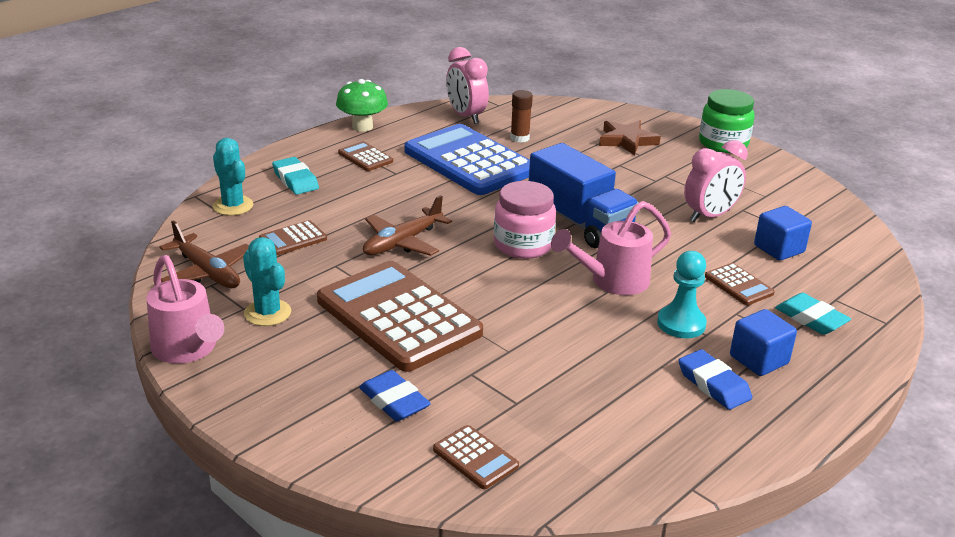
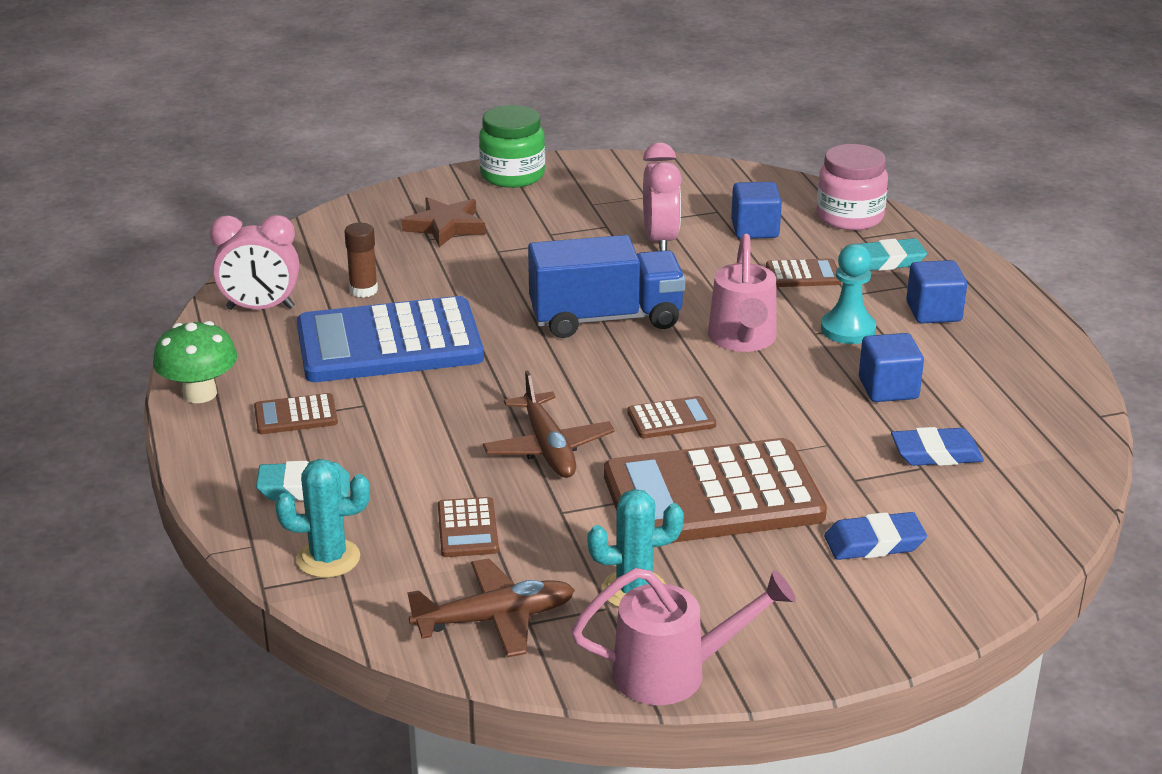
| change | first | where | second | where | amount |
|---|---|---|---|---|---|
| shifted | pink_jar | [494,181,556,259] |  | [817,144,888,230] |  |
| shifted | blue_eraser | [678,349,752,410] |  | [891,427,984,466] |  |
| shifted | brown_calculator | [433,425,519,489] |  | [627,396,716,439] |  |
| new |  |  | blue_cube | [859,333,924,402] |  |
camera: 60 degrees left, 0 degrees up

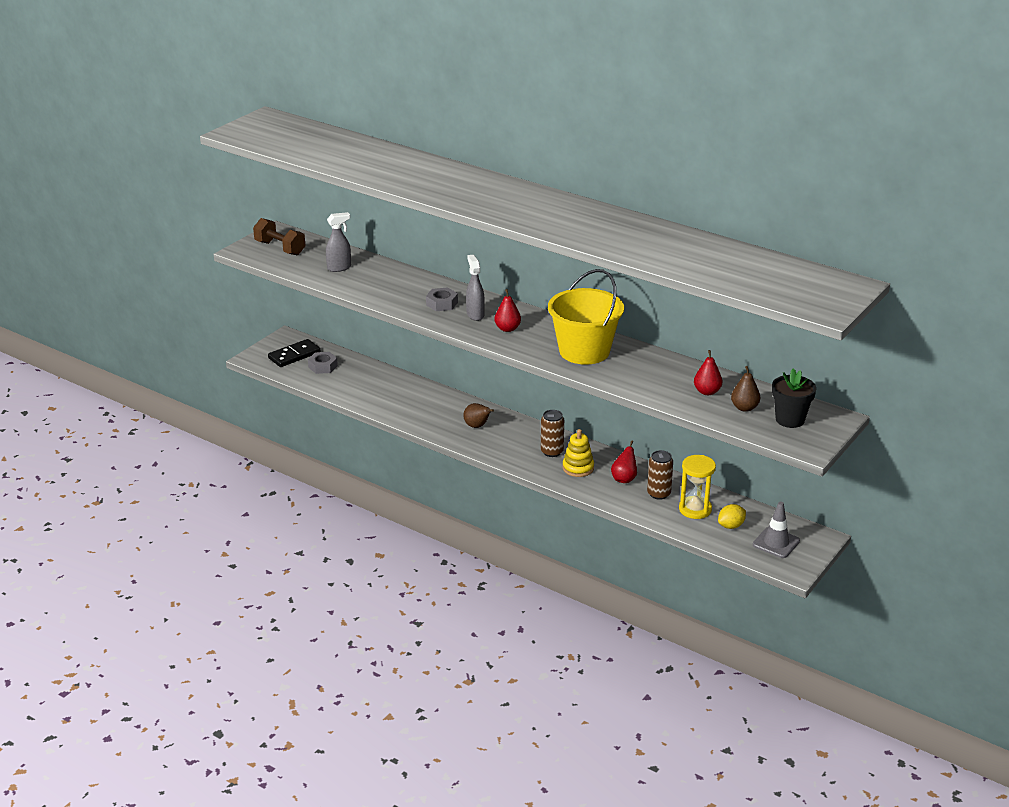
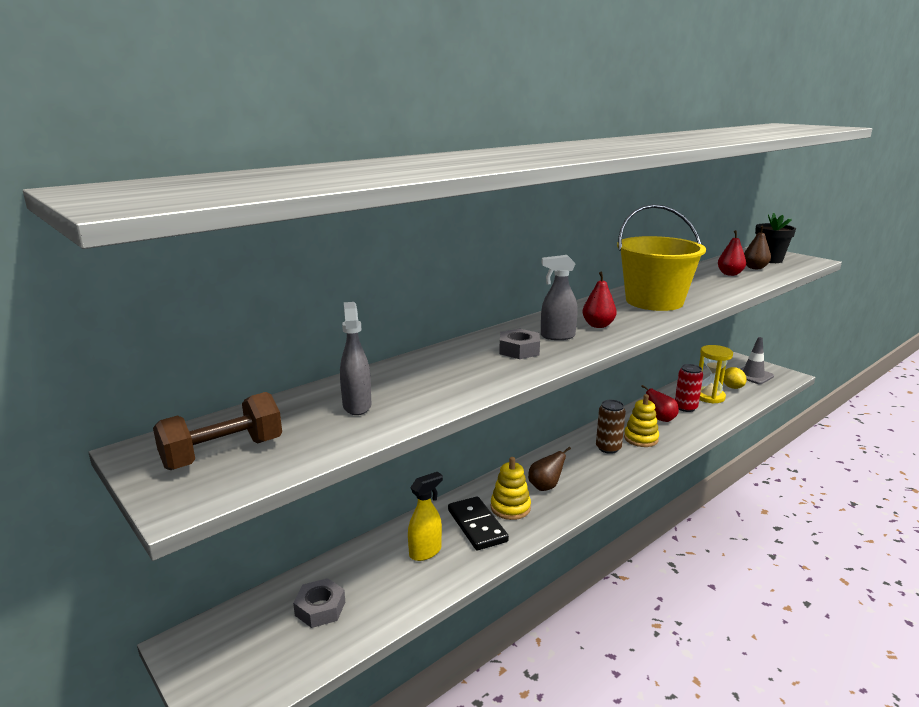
| change | first | where | second | where | amount |
|---|---|---|---|---|---|
| shifted | black_domino | [268,339,320,367] |  | [448,497,509,550] |  |
| repainted | brown_can | [647,450,673,500] | red_can | [675,364,703,412] |  |
| new |  |  | yellow_stacking_toy | [491,457,531,520] |  |
| new |  |  | yellow_spray_bottle | [408,472,443,561] |  |
camera: 75 degrees left, 10 degrees down

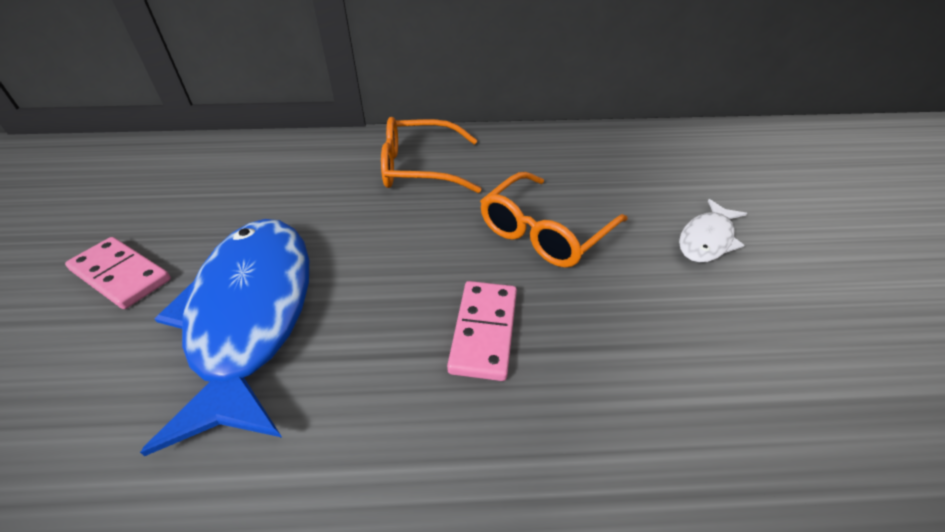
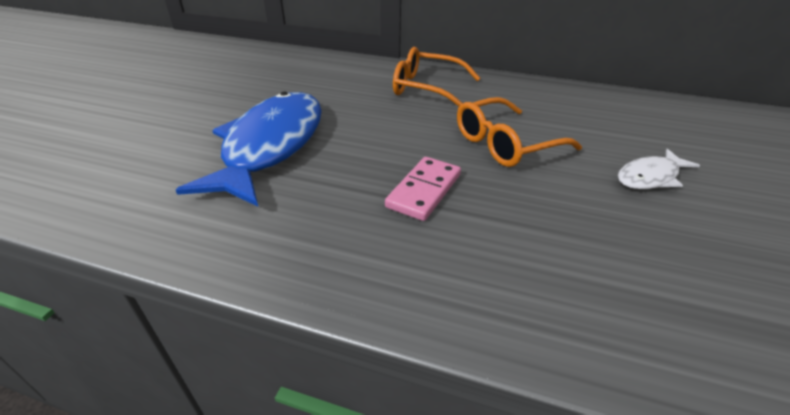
| change | first | where | second | where | amount |
|---|---|---|---|---|---|
| gone | pink_domino | [65,237,171,309] |  |  |  |
camera: 20 degrees right, 5 degrees down

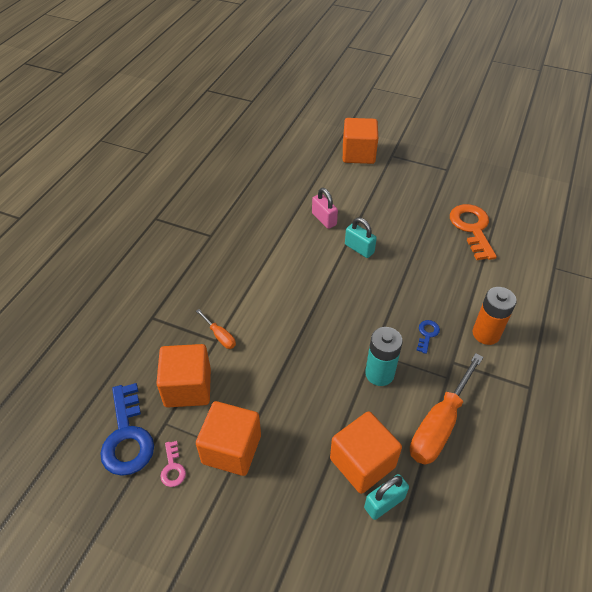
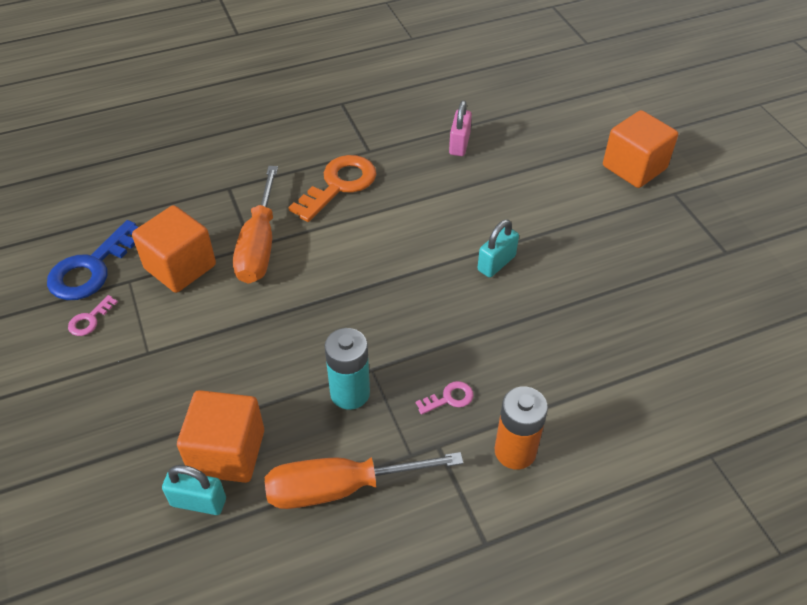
| change | first | where | second | where | amount |
|---|---|---|---|---|---|
| shifted | pink_padlock | [312,188,338,229] |  | [449,100,472,156] |  |
| shifted | orange_key | [450,204,497,260] |  | [289,155,376,222] |  |
| rotated | turquoise_padlock | [345,217,377,258] |  | [477,220,519,278] | 45 degrees clockwise |
| scaled | orange_screwdriver | [196,309,236,349] |  | [233,166,278,284] | x2.11 |
| repainted | blue_key | [416,320,440,354] | pink_key | [416,381,473,415] |  |
| gone | orange_cube | [196,401,261,476] |  |  |  |
camera: 45 degrees right, 0 degrees up

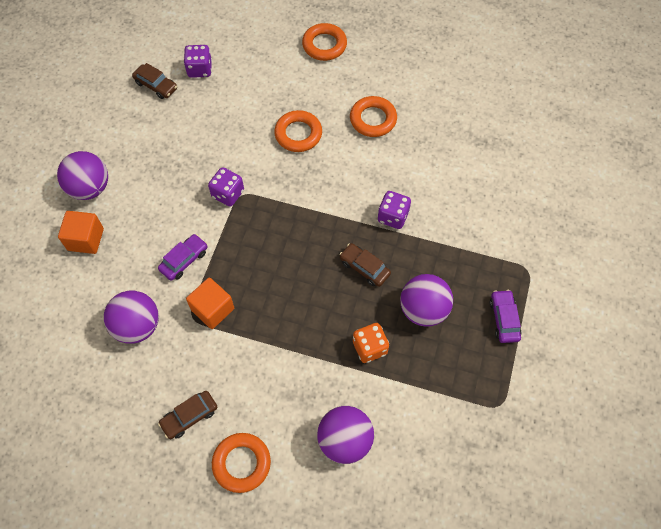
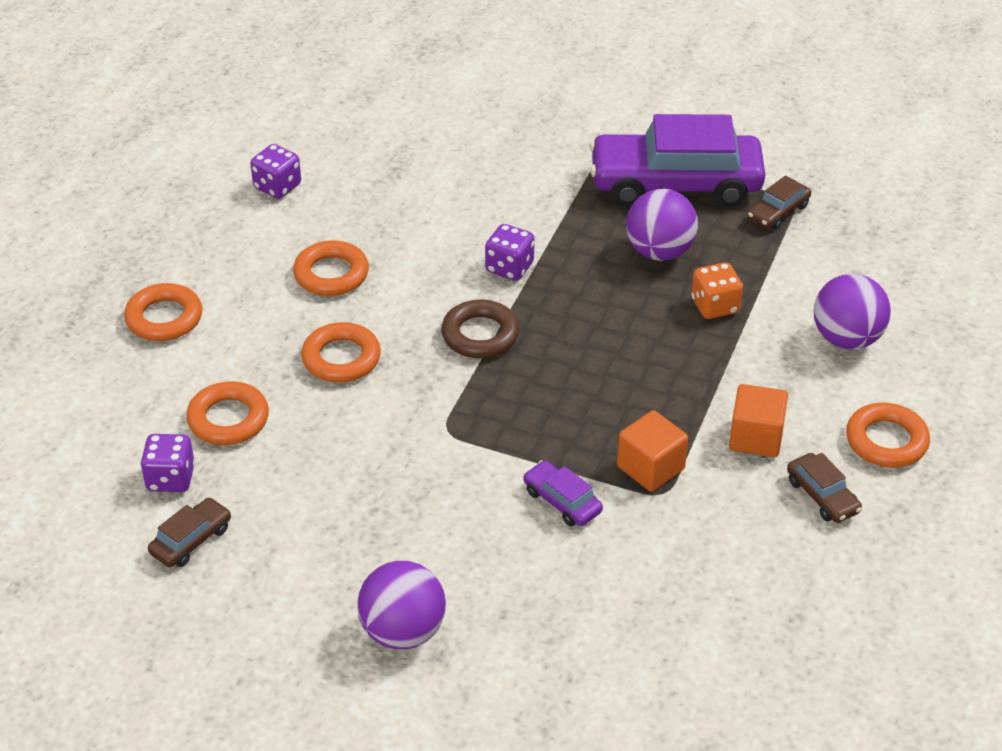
| change | first | where | second | where | amount |
|---|---|---|---|---|---|
| shifted | purple_dice | [208,167,244,206] |  | [250,144,301,199] |  |
| shifted | orange_cube | [58,211,104,254] |  | [729,384,788,457] |  |
| shifted | brown_car | [339,243,391,287] |  | [748,175,811,230] |  |
| scaled | purple_car | [490,290,522,343] |  | [589,114,765,206] | x2.38 |
| gone | purple_ball | [104,291,159,344] |  |  |  |
| new |  |  | brown_ring | [441,299,519,358] |  |
| new |  |  | orange_ring | [186,381,269,445] |  |
camera: 85 degrees left, 20 degrees down

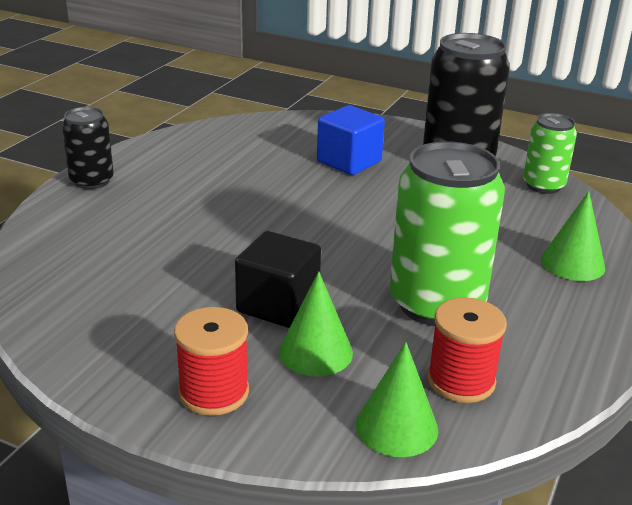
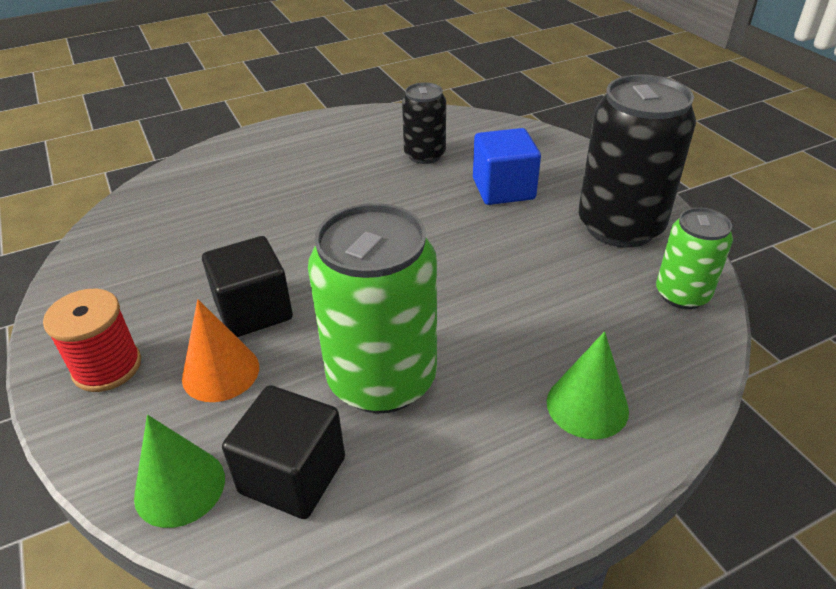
| change | first | where | second | where | amount |
|---|---|---|---|---|---|
| shifted | black_can | [62,107,114,189] |  | [402,82,446,164] |  |
| repainted | green_cone | [279,271,353,376] | orange_cone | [182,299,259,402] |  |
| swapped | red_spool | [427,298,507,403] | black_cube | [222,385,345,519] |  |
camera: 40 degrees right, 10 degrees up

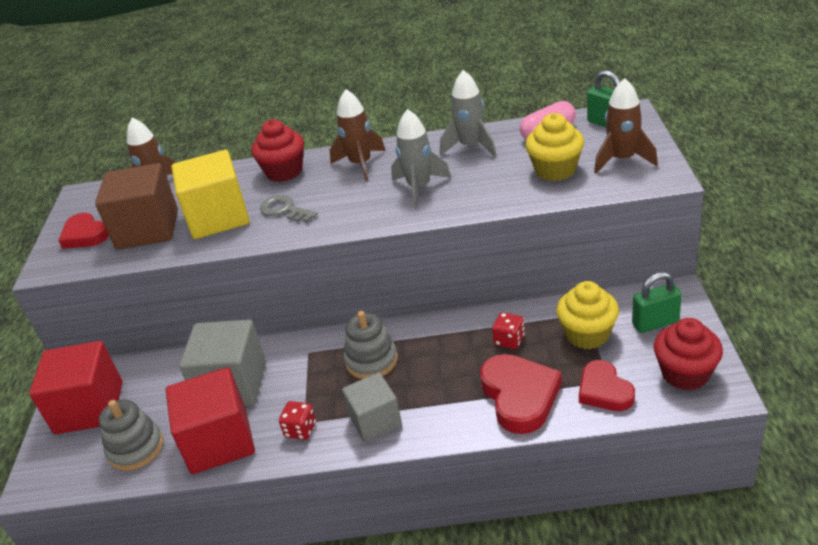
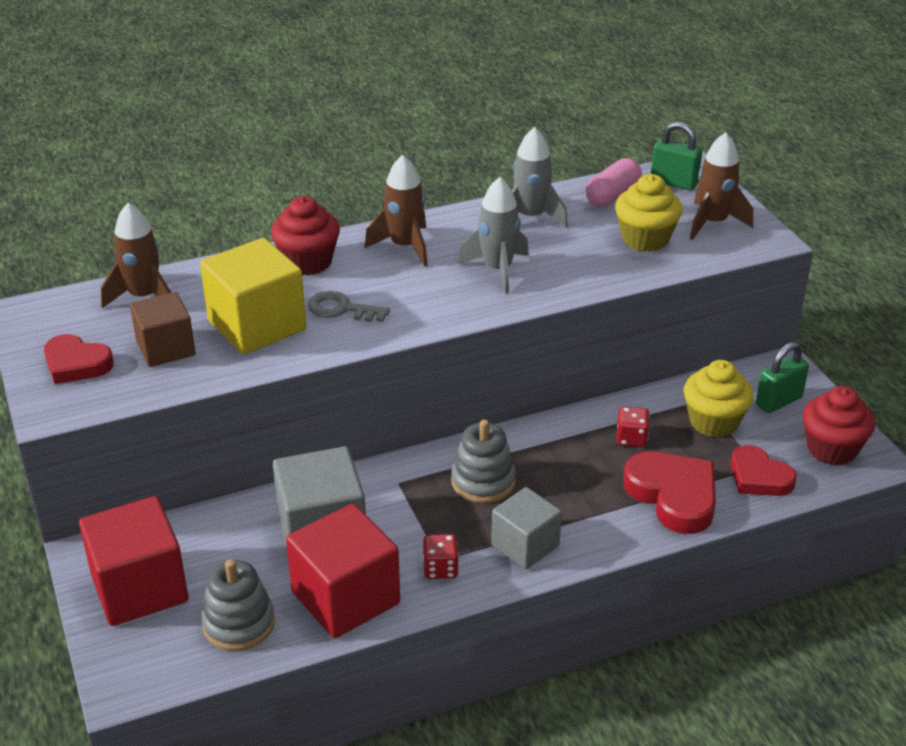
| change | first | where | second | where | amount |
|---|---|---|---|---|---|
| scaled | brown_cube | [95,163,178,250] |  | [130,292,195,367] | x0.64 |
camera: 25 degrees left, 0 degrees up

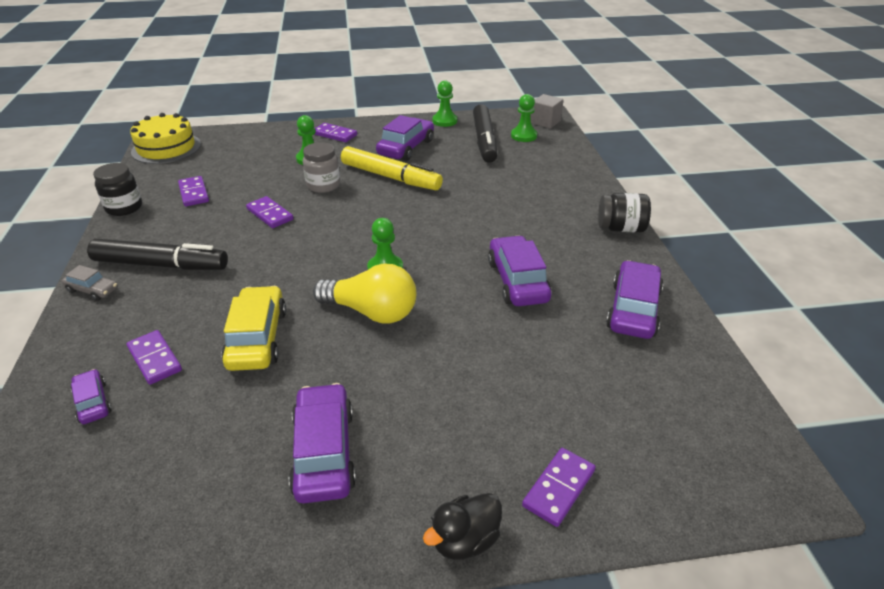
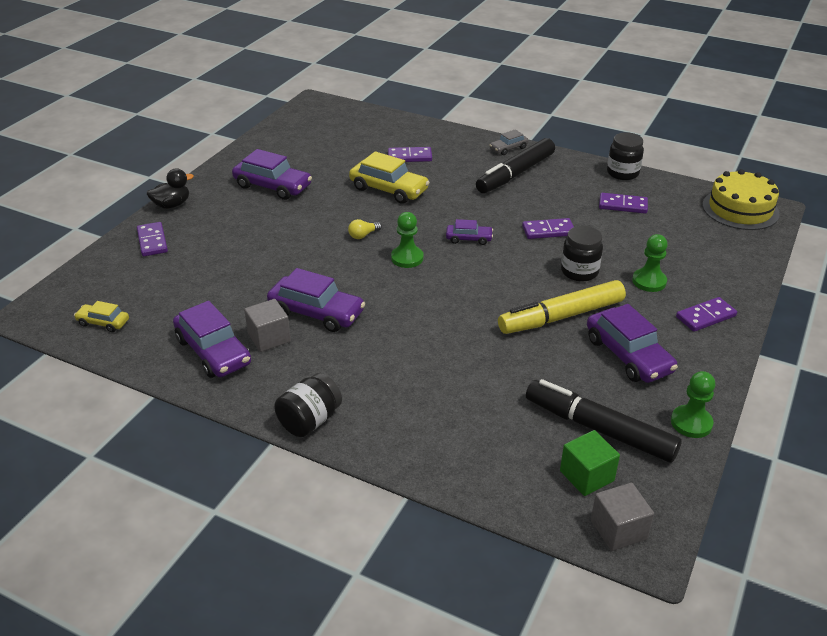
| change | first | where | second | where | amount |
|---|---|---|---|---|---|
| swapped | green_pawn | [511,94,537,142] | green_cube | [560,430,620,496] |  |
| repainted | grey_jar | [303,142,340,193] | black_jar | [561,226,603,282] |  |
| scaled | yellow_light_bulb | [313,264,416,324] |  | [348,219,382,239] | x0.42 |
| shifted | purple_car | [71,369,112,424] |  | [446,219,493,245] |  |
| rotated | black_duck | [423,493,502,560] |  | [147,169,194,209] | 60 degrees clockwise |
| new |  |  | grey_cube | [244,299,291,352] |  |
| new |  |  | yellow_car | [74,301,129,332] |  |
camera: 125 degrees right, 0 degrees up

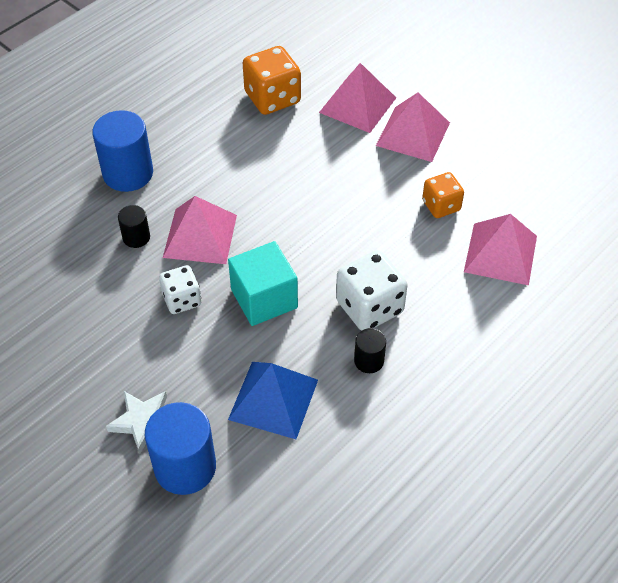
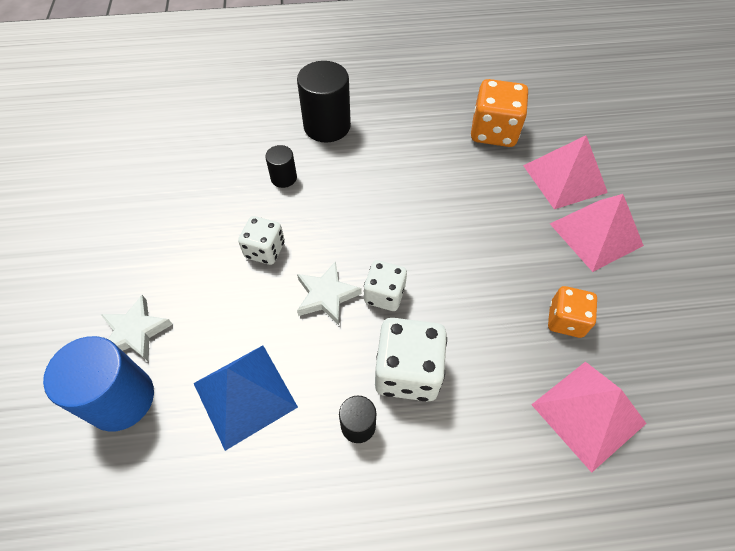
| change | first | where | second | where | amount |
|---|---|---|---|---|---|
| repainted | blue_cylinder | [92,110,153,192] | black_cylinder | [297,61,351,142] |  |
| gone | pink_pyramid | [163,196,237,264] |  |  |  |
| swapped | turquoise_cube | [228,241,298,326] | white_star | [297,261,362,325] |  |
| new |  |  | white_dice | [364,260,407,311] |  |
camera: 40 degrees right, 5 degrees up

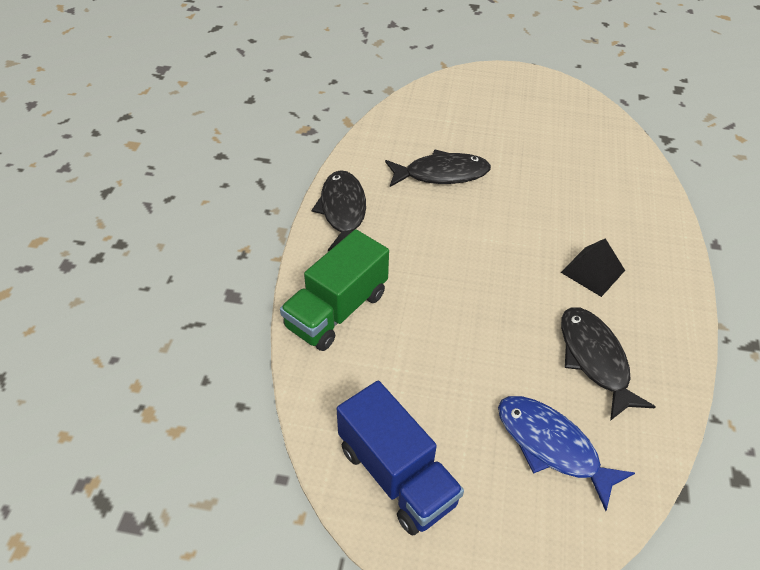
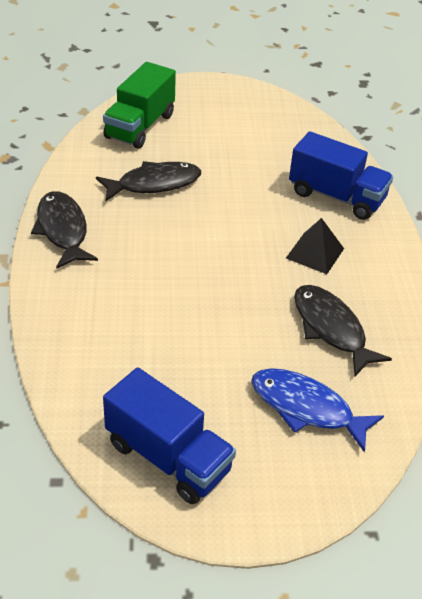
| change | first | where | second | where | amount |
|---|---|---|---|---|---|
| shifted | green_truck | [280,229,389,351] |  | [103,62,176,149] |  |
| new |  |  | blue_truck | [289,131,393,220] |  |
camera: 15 degrees left, 5 degrees down

